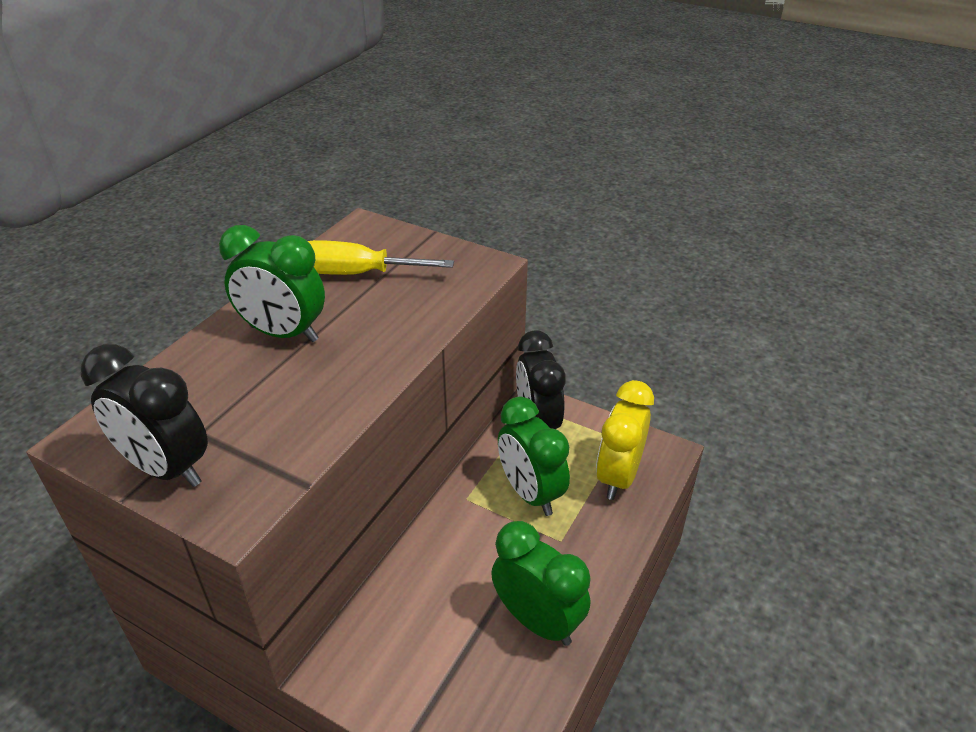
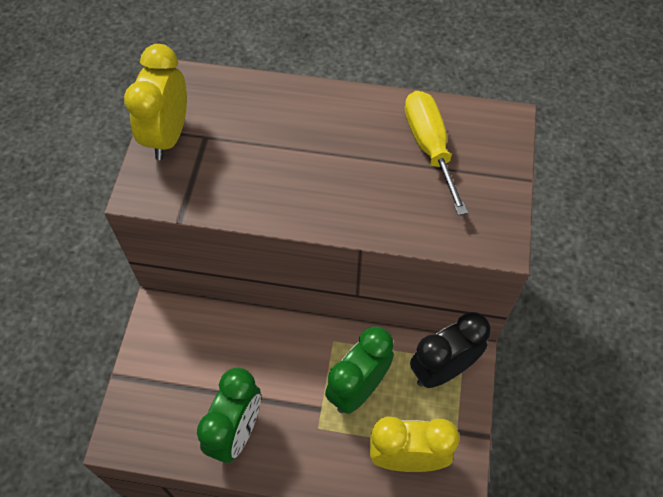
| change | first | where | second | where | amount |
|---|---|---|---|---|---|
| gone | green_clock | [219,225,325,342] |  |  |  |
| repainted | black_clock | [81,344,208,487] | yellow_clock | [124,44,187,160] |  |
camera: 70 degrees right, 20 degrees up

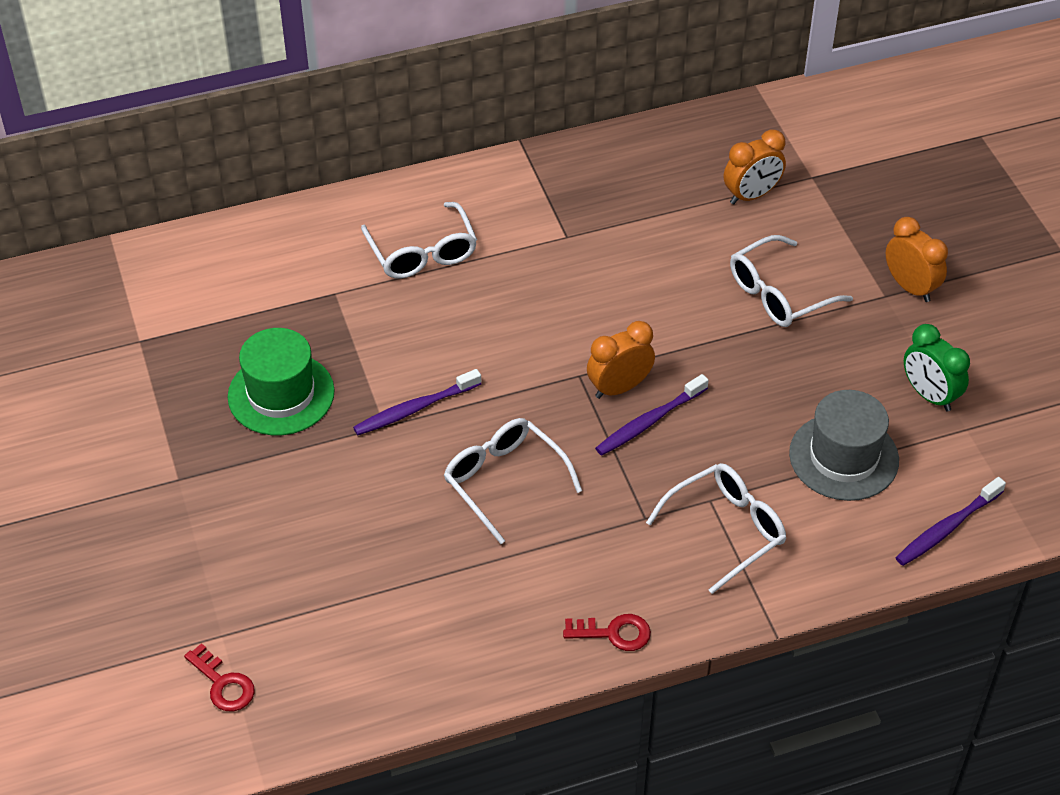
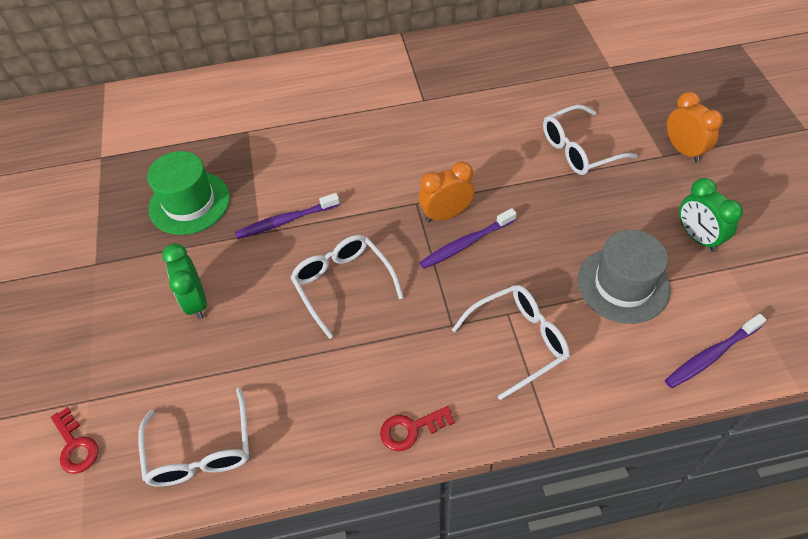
| change | first | where | second | where | amount |
|---|---|---|---|---|---|
| gone | orange_clock | [724,130,786,204] |  |  |  |
| shifted | white_glasses | [361,202,477,279] |  | [138,387,249,487] |  |
| rotated | red_key | [563,614,651,651] |  | [380,406,455,451] | 150 degrees clockwise |
| new |  |  | green_clock | [162,244,207,320] |  |
camera: 10 degrees right, 5 degrees up

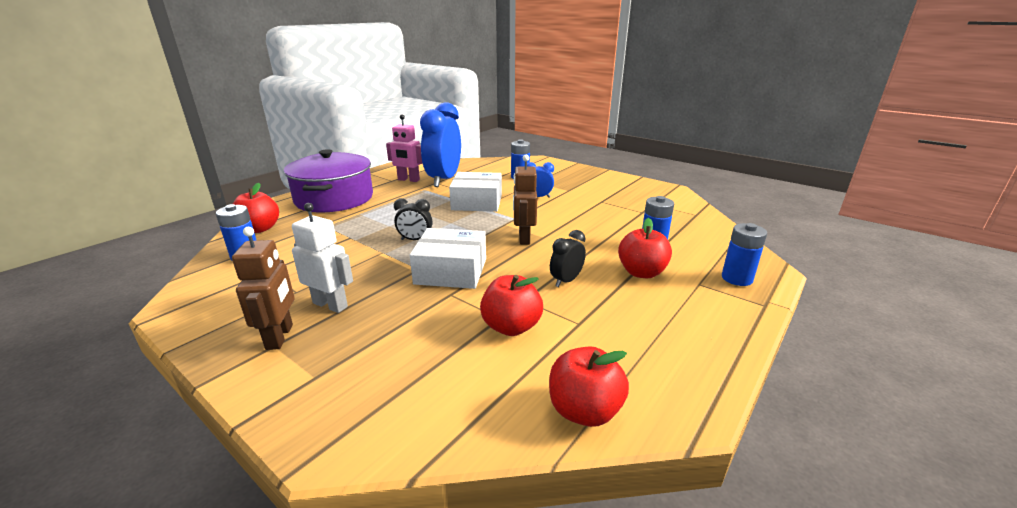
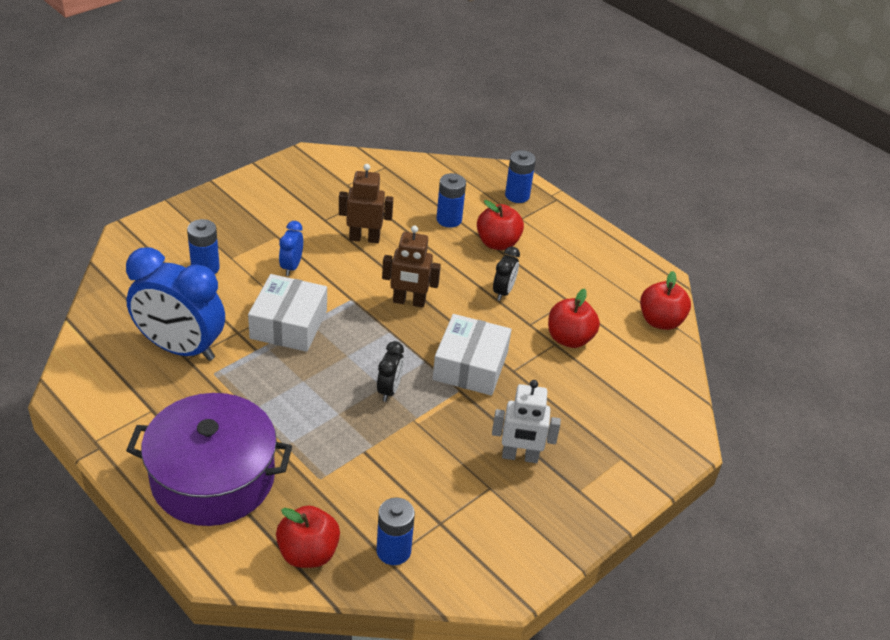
| change | first | where | second | where | amount |
|---|---|---|---|---|---|
| gone | pink_robot | [386,114,423,182] |  |  |  |
| rotated | white_robot | [292,203,353,313] |  | [492,380,561,463] | 120 degrees counterclockwise |
| shifted | brown_robot | [232,227,295,350] |  | [339,164,393,243] |  |
| rotated | black_clock | [550,230,586,287] |  | [493,246,520,301] | 120 degrees counterclockwise |
camera: 85 degrees left, 15 degrees up

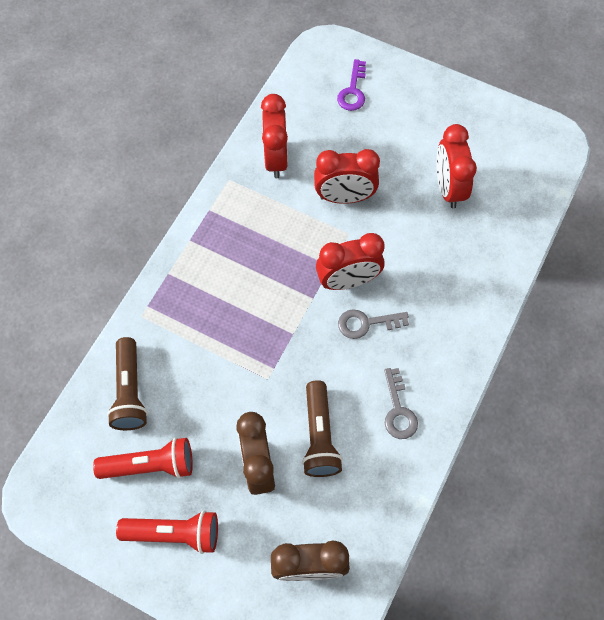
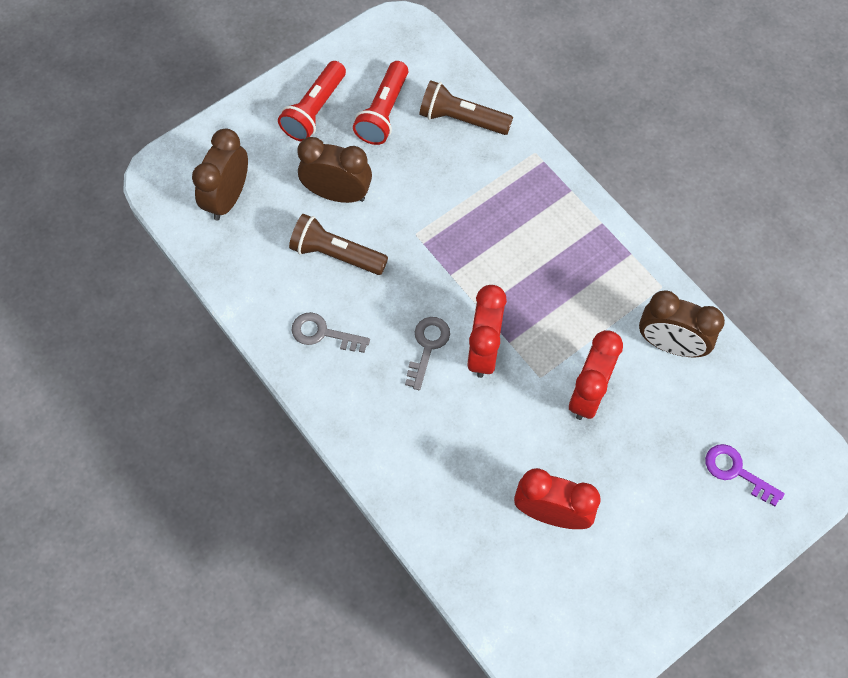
| change | first | where | second | where | amount |
|---|---|---|---|---|---|
| repainted | red_clock | [261,94,288,178] | brown_clock | [639,291,725,357] |  |
camera: 115 degrees right, 0 degrees up

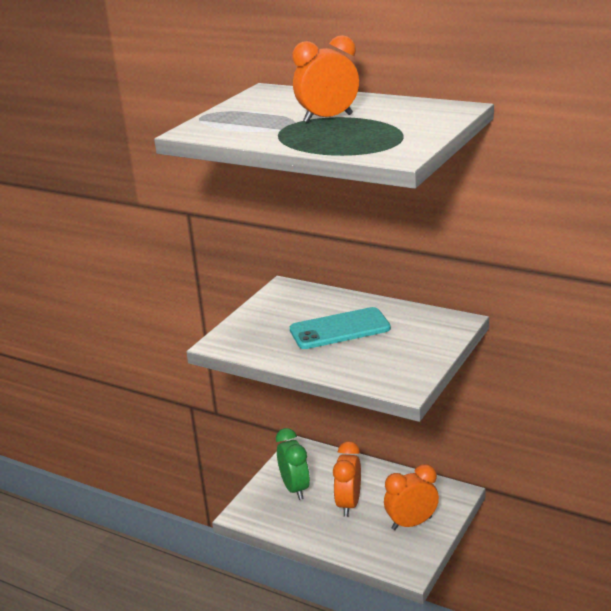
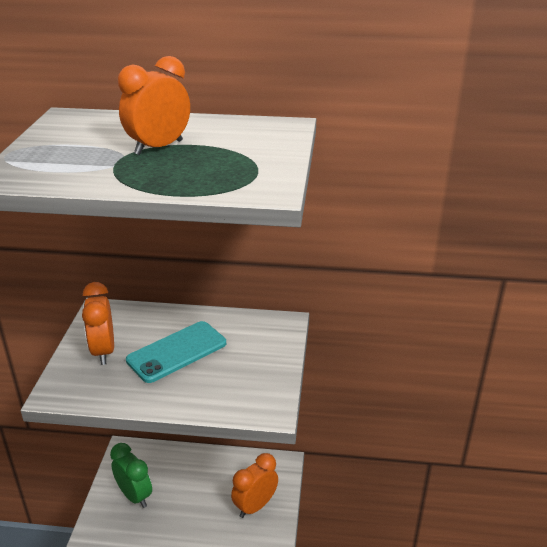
| change | first | where | second | where | amount |
|---|---|---|---|---|---|
| shifted | orange_clock | [333,441,361,517] |  | [82,282,114,365] |  |
camera: 25 degrees left, 5 degrees up

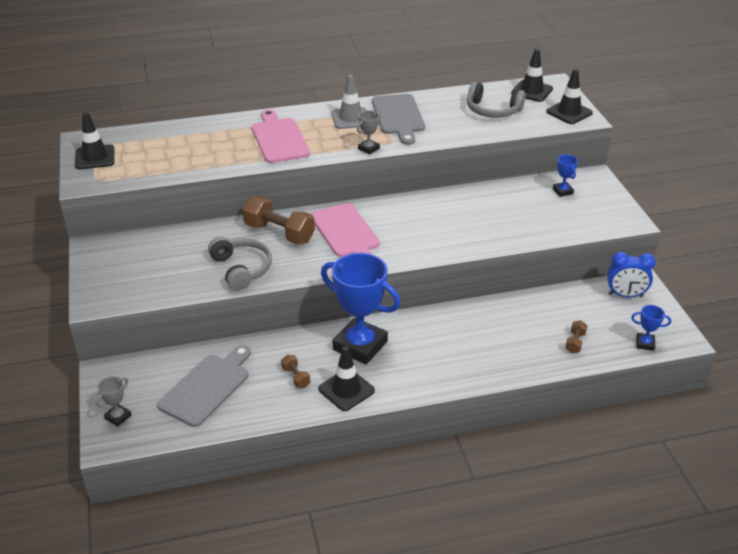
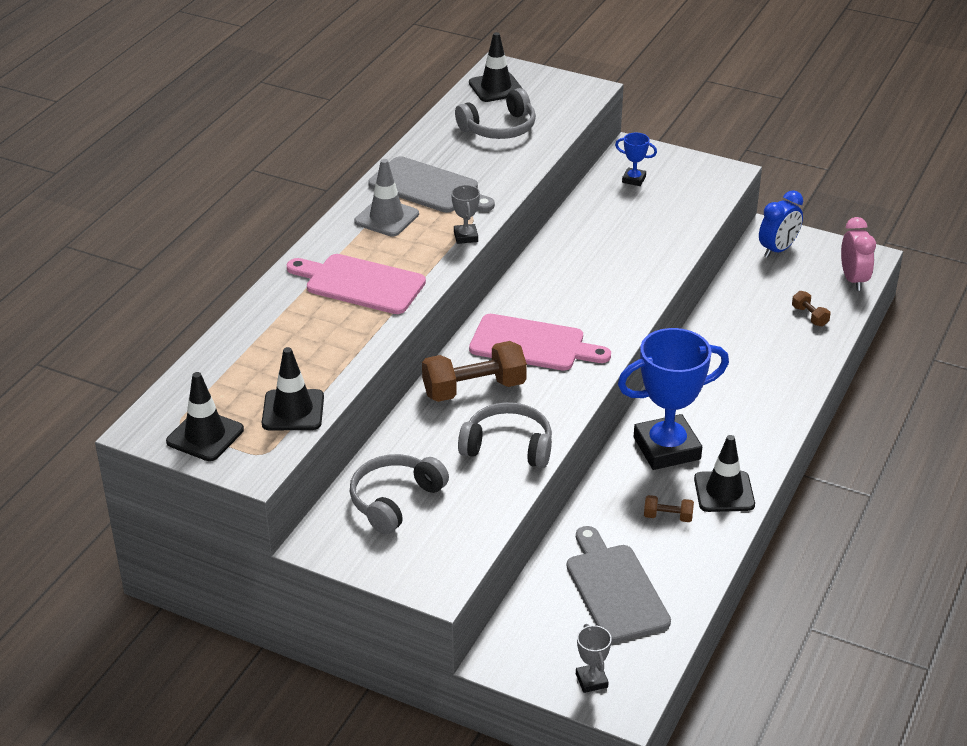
| change | first | where | second | where | amount |
|---|---|---|---|---|---|
| shifted | black_traffic_cone | [546,69,593,124] |  | [262,347,324,430] |  |
| swapped | blue_trophy | [631,305,671,351] | pink_clock | [841,217,876,291] |  |
| new |  |  | grey_headphones | [350,454,449,534] |  |
camera: 50 degrees left, 0 degrees up

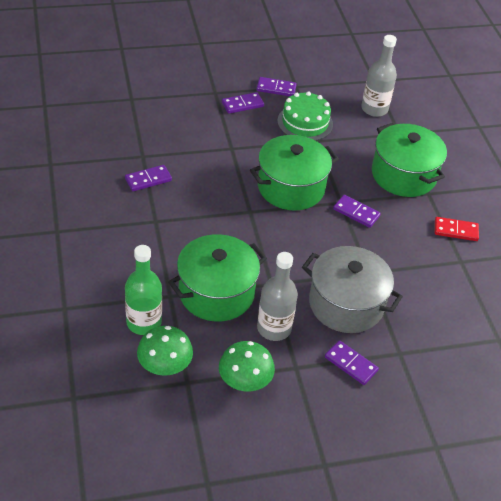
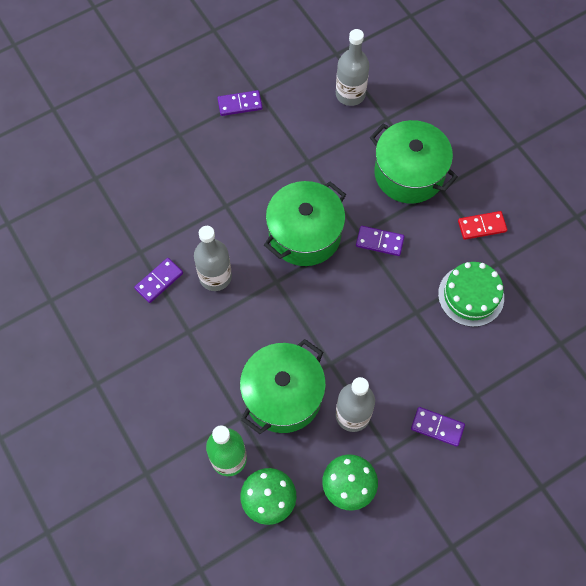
| change | first | where | second | where | amount |
|---|---|---|---|---|---|
| shifted | green_cake | [277,91,333,141] |  | [438,262,504,327] |  |
| gone | purple_domino | [222,92,264,114] |  |  |  |
| gone | grey_pot | [302,246,403,333] |  |  |  |
| new |  |  | grey_bottle | [194,226,232,291] |  |
camera: 15 degrees left, 20 degrees up

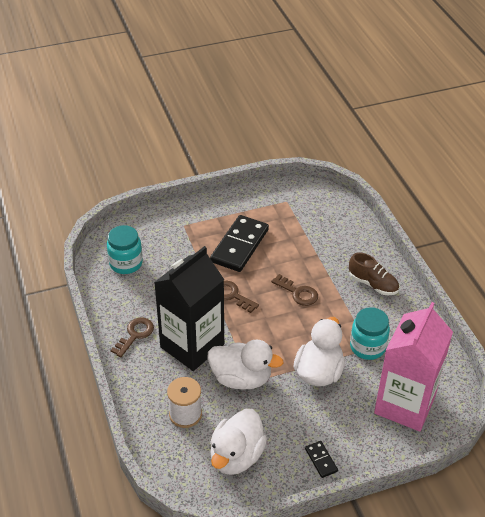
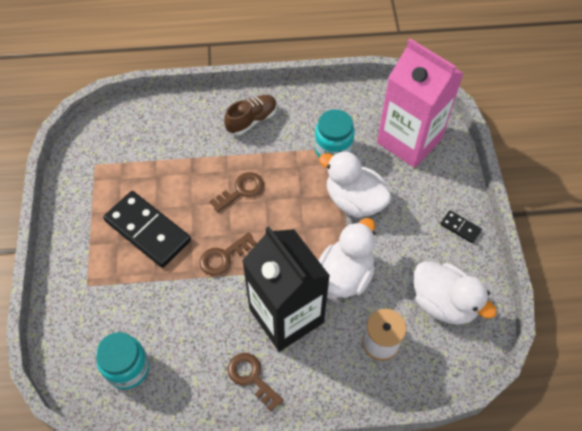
| change | first | where | second | where | amount |
|---|---|---|---|---|---|
| rotated | black_domino | [305,441,338,478] |  | [440,211,482,243] | 45 degrees clockwise |
camera: 75 degrees left, 15 degrees up

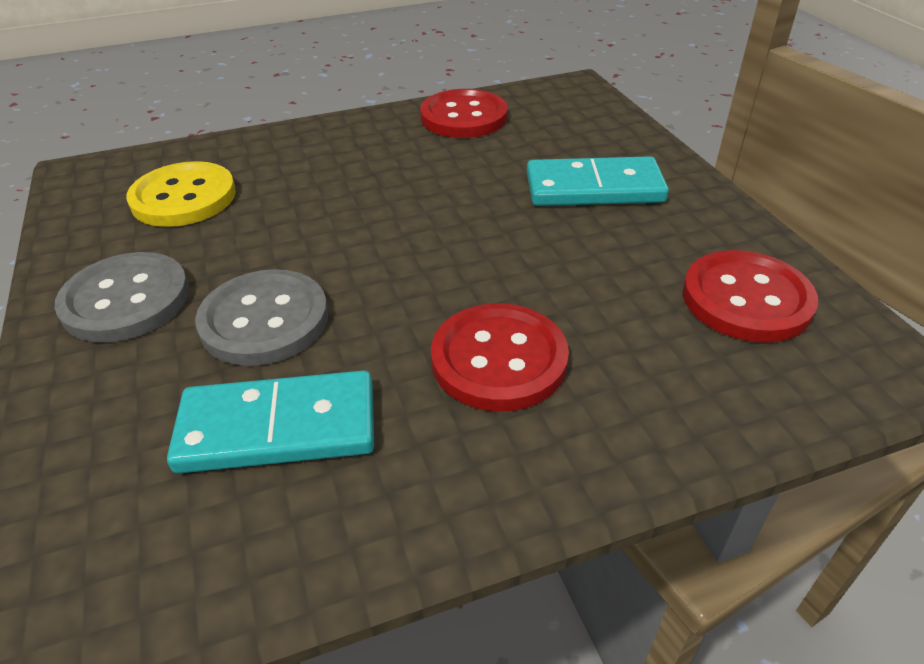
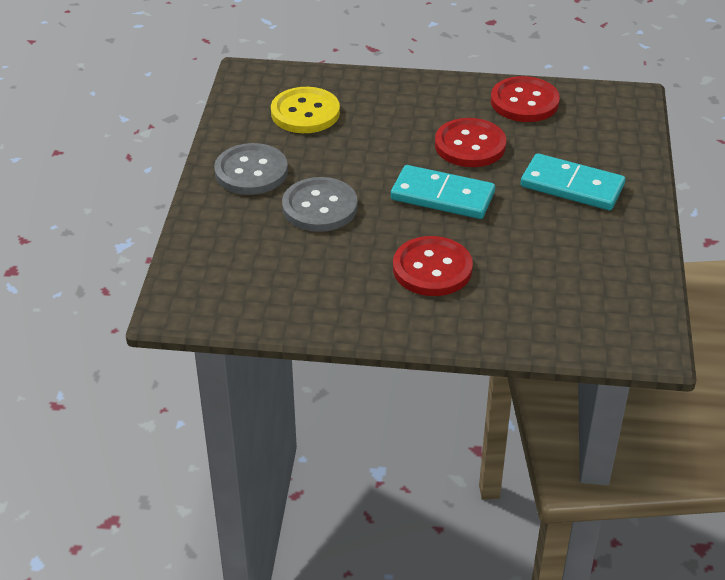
| change | first | where | second | where | amount |
|---|---|---|---|---|---|
| shifted | red_button | [683,250,818,343] |  | [435,118,506,167] |  |
| shifted | turquoise_domino | [167,370,374,474] |  | [391,165,495,219] |  |
camera: 25 degrees right, 0 degrees up

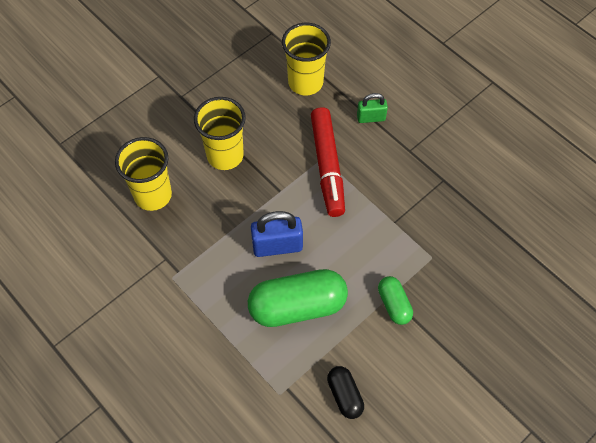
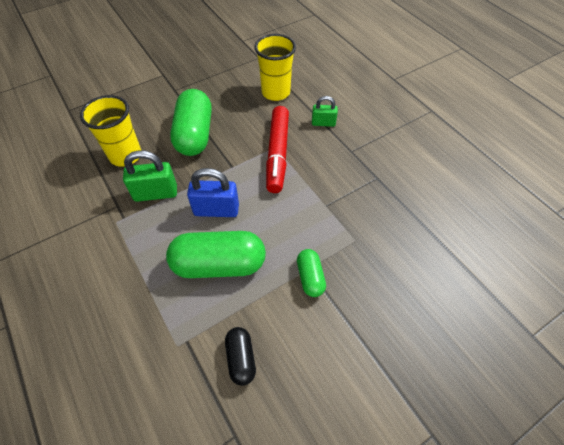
| change | first | where | second | where | amount |
|---|---|---|---|---|---|
| swapped | yellow_cup | [194,97,246,170] | green_capsule | [170,89,212,156] |  |
| new |  |  | green_padlock | [123,150,177,202] |  |
camera: 10 degrees right, 5 degrees down

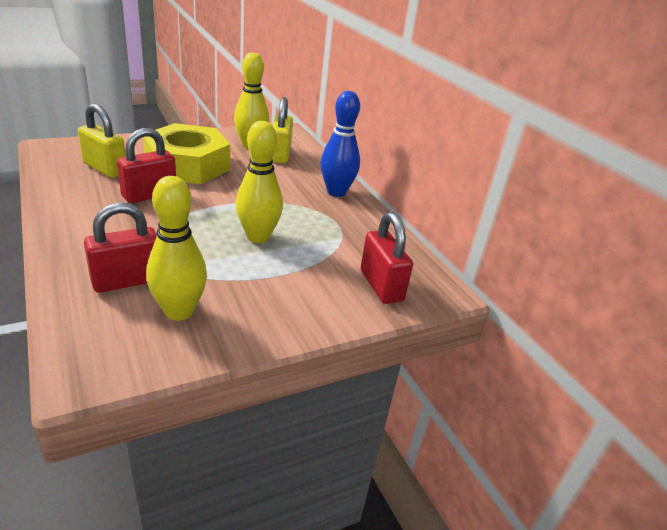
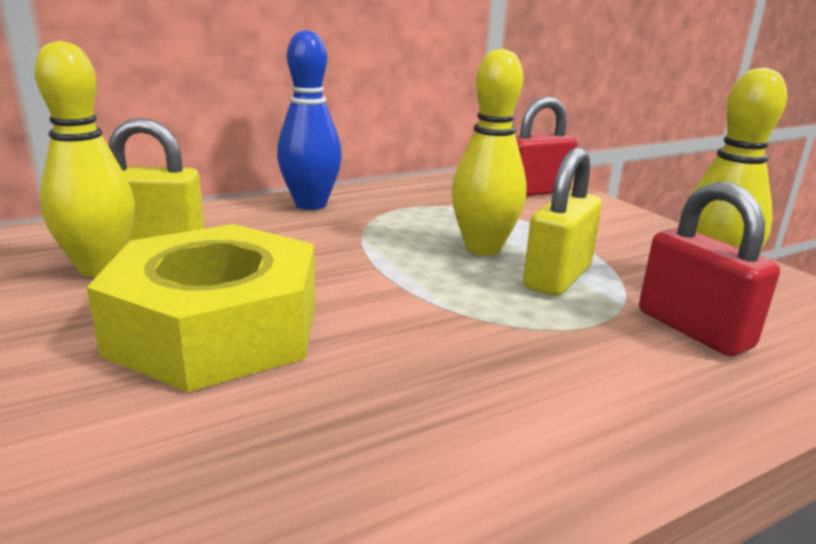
| change | first | where | second | where | amount |
|---|---|---|---|---|---|
| shifted | yellow_padlock | [78,104,126,178] |  | [523,148,602,296] |  |
| gone | red_padlock | [117,128,176,203] |  |  |  |
camera: 90 degrees left, 10 degrees down

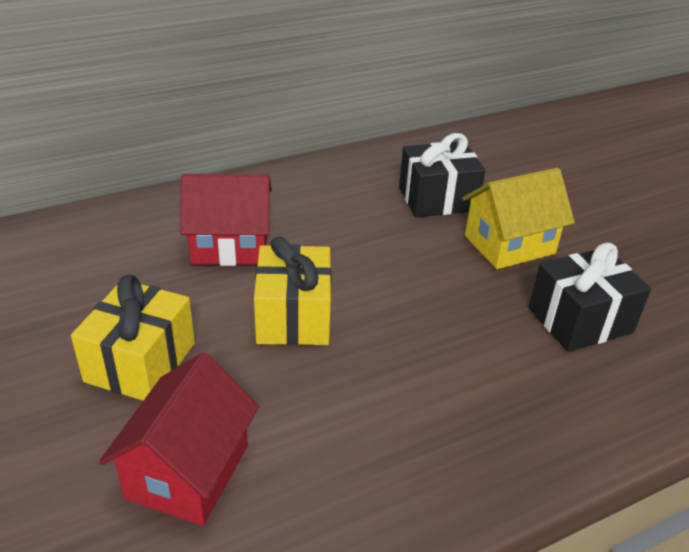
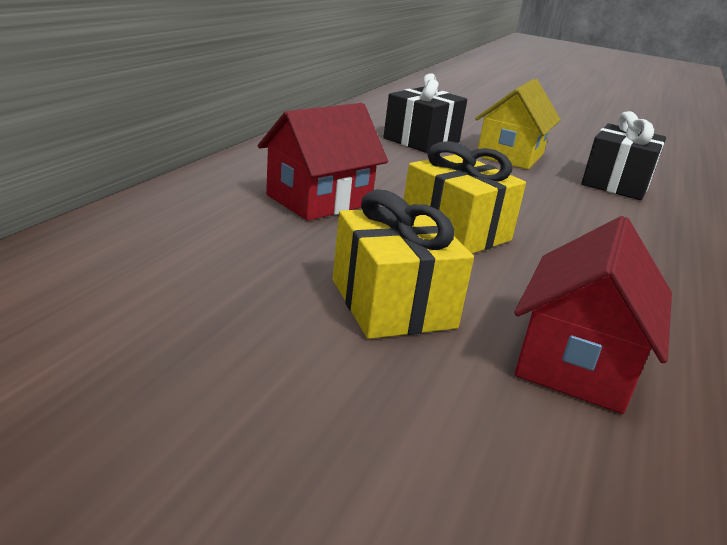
| change | first | where | second | where | amount |
|---|---|---|---|---|---|
| rotated | red_house | [99,352,259,526] |  | [514,216,672,414] | 45 degrees clockwise |
camera: 40 degrees left, 10 degrees down

